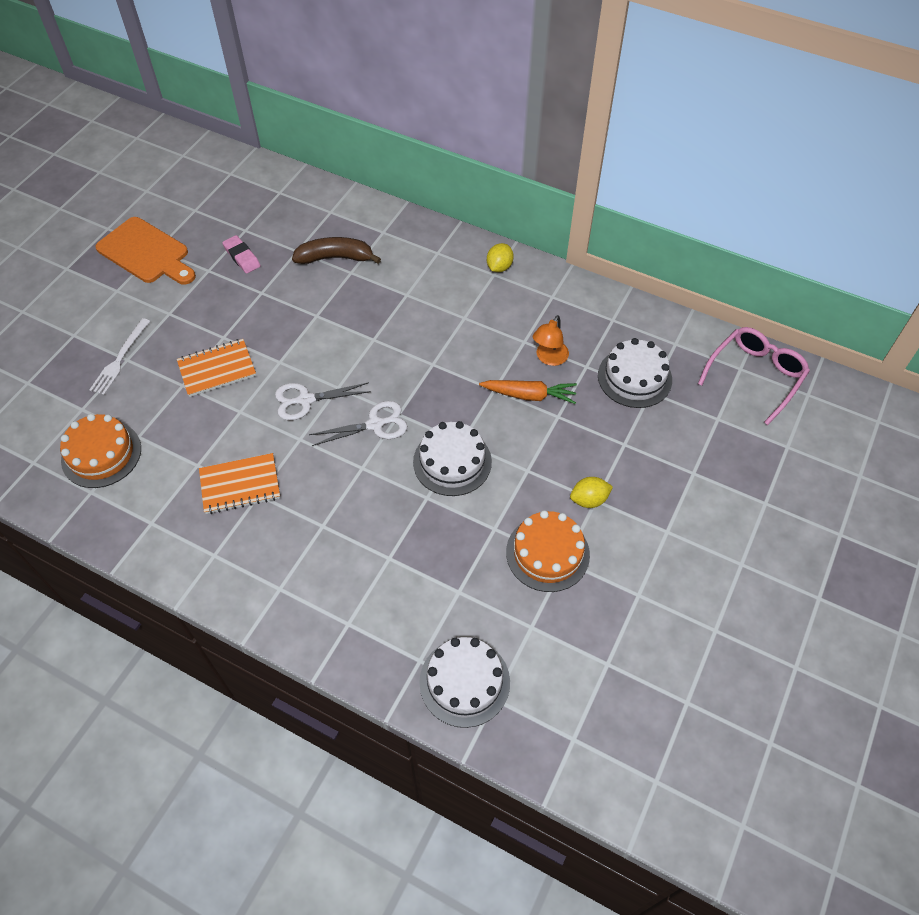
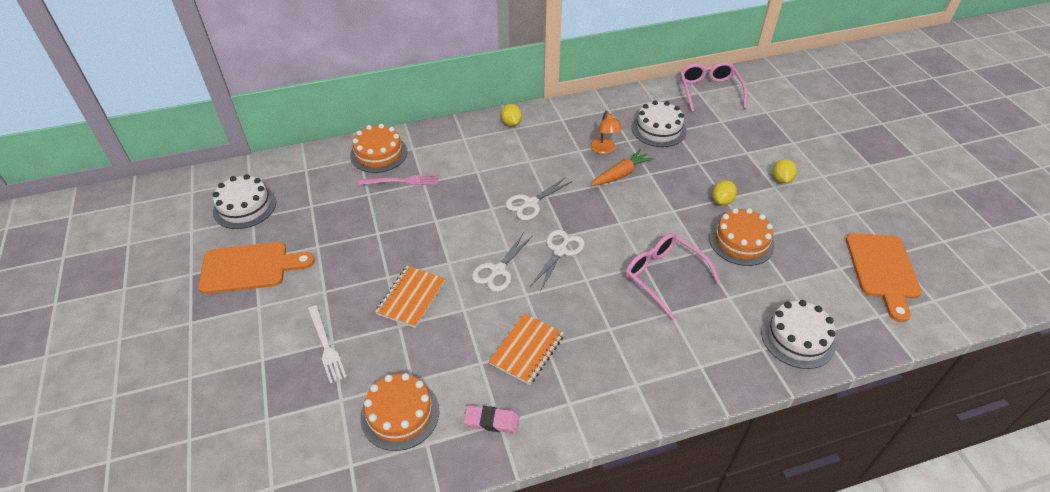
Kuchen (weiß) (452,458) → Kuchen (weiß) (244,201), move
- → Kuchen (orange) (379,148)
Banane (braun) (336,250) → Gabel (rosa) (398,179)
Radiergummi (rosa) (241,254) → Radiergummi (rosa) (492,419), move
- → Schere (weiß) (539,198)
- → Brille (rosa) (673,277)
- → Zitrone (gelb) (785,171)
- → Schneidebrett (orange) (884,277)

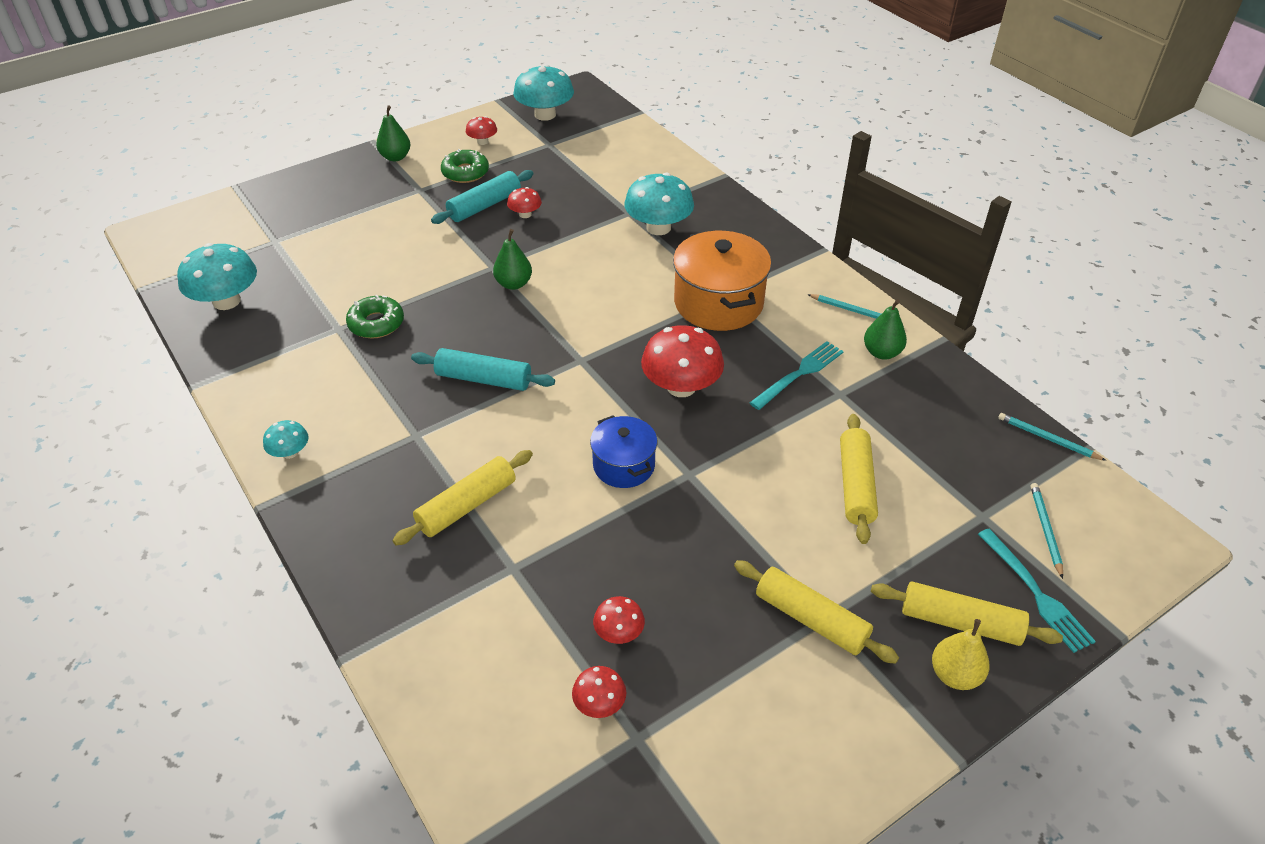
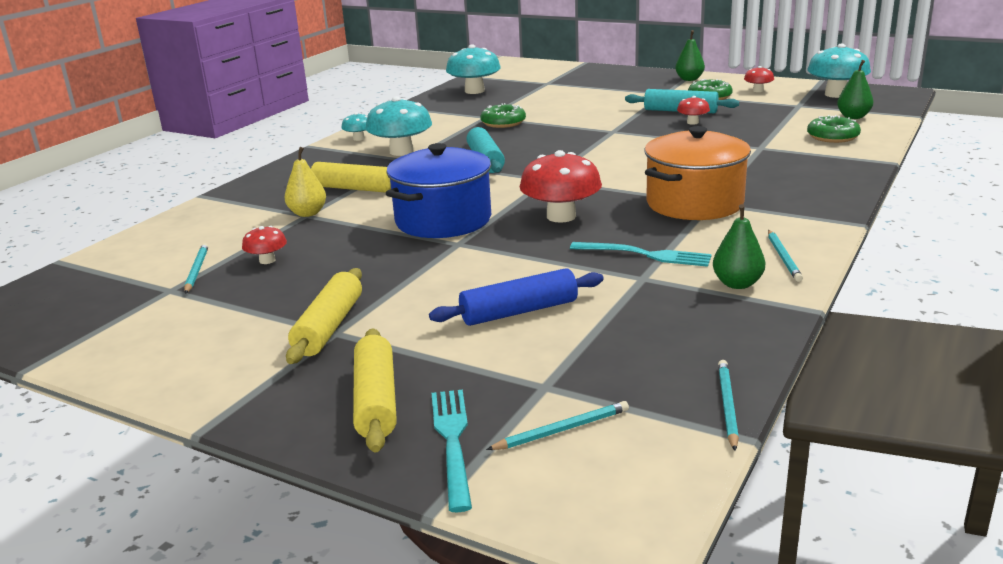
Pilz (rot) (599,692) → Bleistift (türkis) (196,268)
Birne (gelb) (961,654) → Birne (gelb) (305,182), move
Pilz (türkis) (659,204) → Pilz (türkis) (398,126), move
Kochtopf (blau) (623,451) → Kochtopf (blau) (438,190), x1.69
Nudelholz (gelb) (859,479) → Nudelholz (blau) (516,297)
Gabel (türkis) (1037,591) → Gabel (türkis) (452,451), 135 degrees clockwise
- → Donut (grün) (834,129)
Birne (grün) (512,259) → Birne (grün) (855,89), move

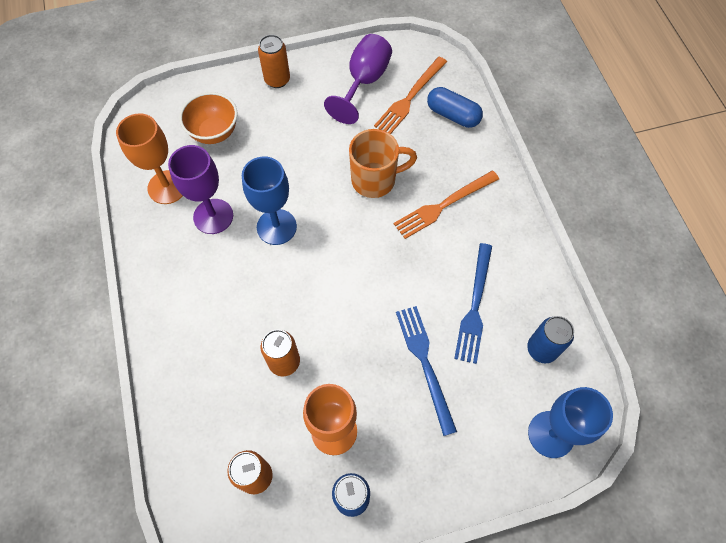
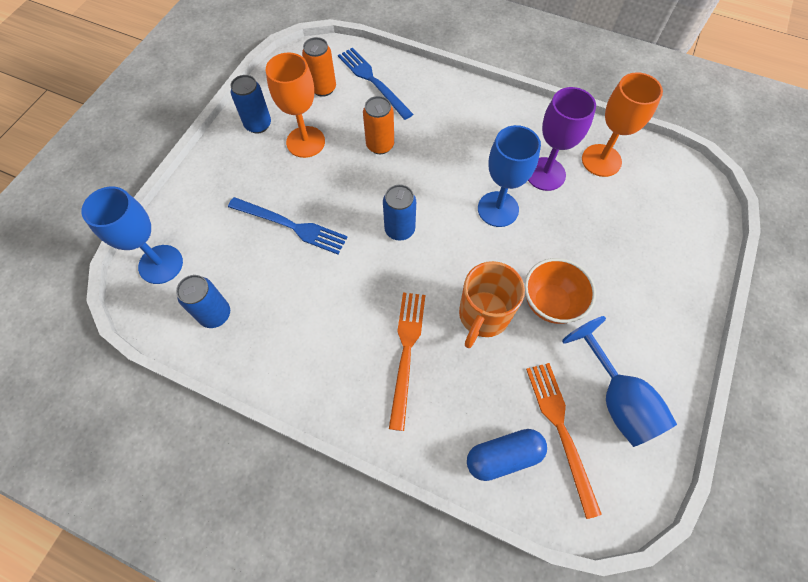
Gabel (blau) (473,303) → Gabel (blau) (375,83), move
- → Dose (blau) (399,213)
Schüssel (orange) (208,118) → Schüssel (orange) (560,291), move
Kelch (lila) (358,79) → Kelch (blau) (619,381)
Dose (orange) (274,61) → -

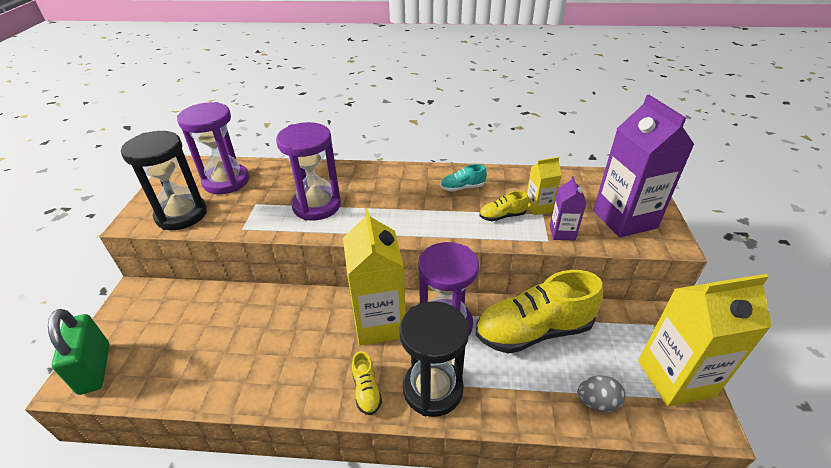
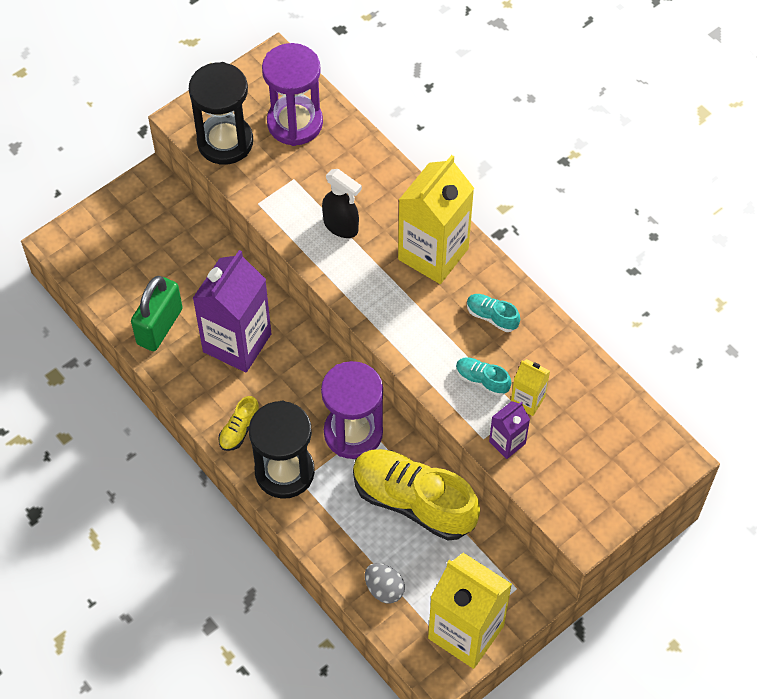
Vorhängeschloss (grün) (78,352) → Vorhängeschloss (grün) (157,313), move
Getränkekarton (lila) (644,166) → Getränkekarton (lila) (232,311), move
Sanduhr (lila) (308,171) → Sprühflasche (schwarz) (342,203)
Getränkekarton (gelb) (374,277) → Getränkekarton (gelb) (436,219), move
Schuh (gelb) (504,206) → Schuh (türkis) (483,376)

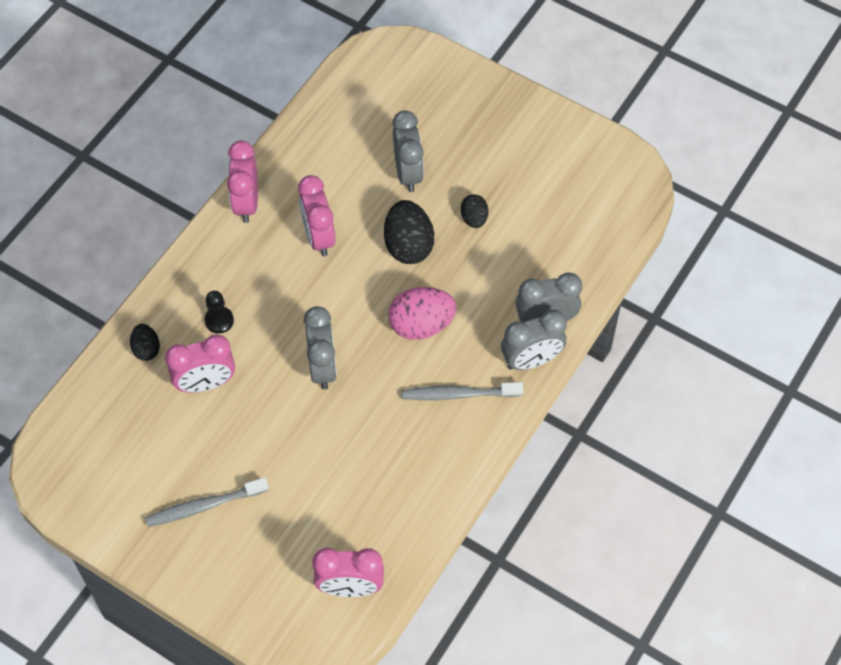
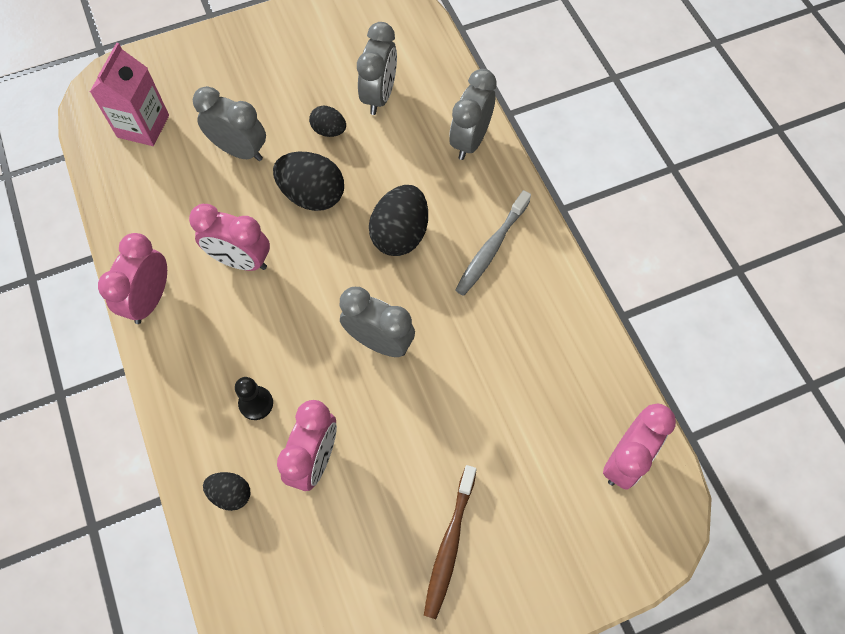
- → Getränkekarton (rosa) (129,94)
Wecker (rosa) (242,181) → Wecker (rosa) (132,278), 75 degrees clockwise
Wecker (grau) (534,340) → Wecker (grau) (377,68), move
Ei (rosa) (422,313) → Ei (schwarz) (398,220)
Zahnbürste (grau) (207,502) → Zahnbürste (braun) (450,542)

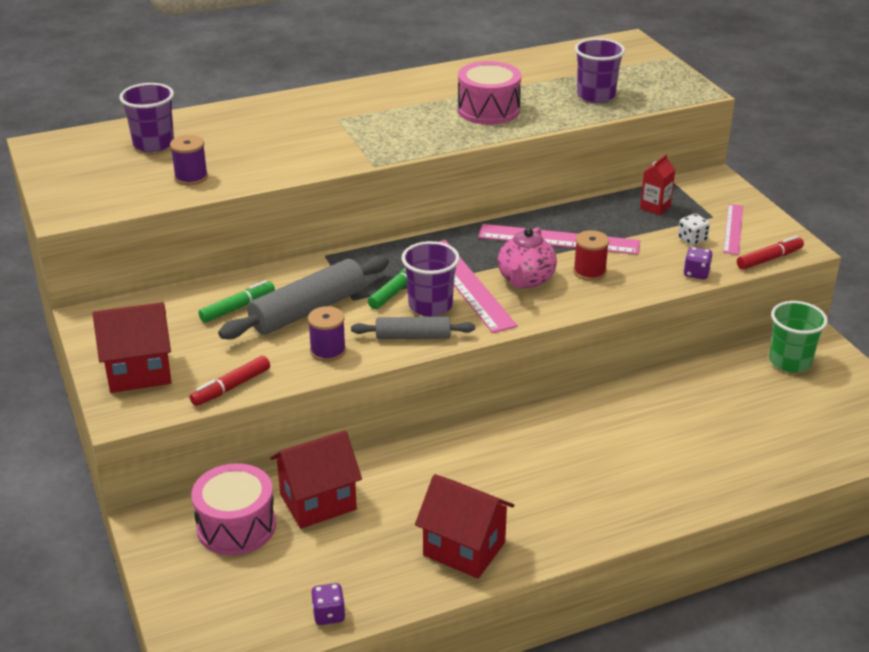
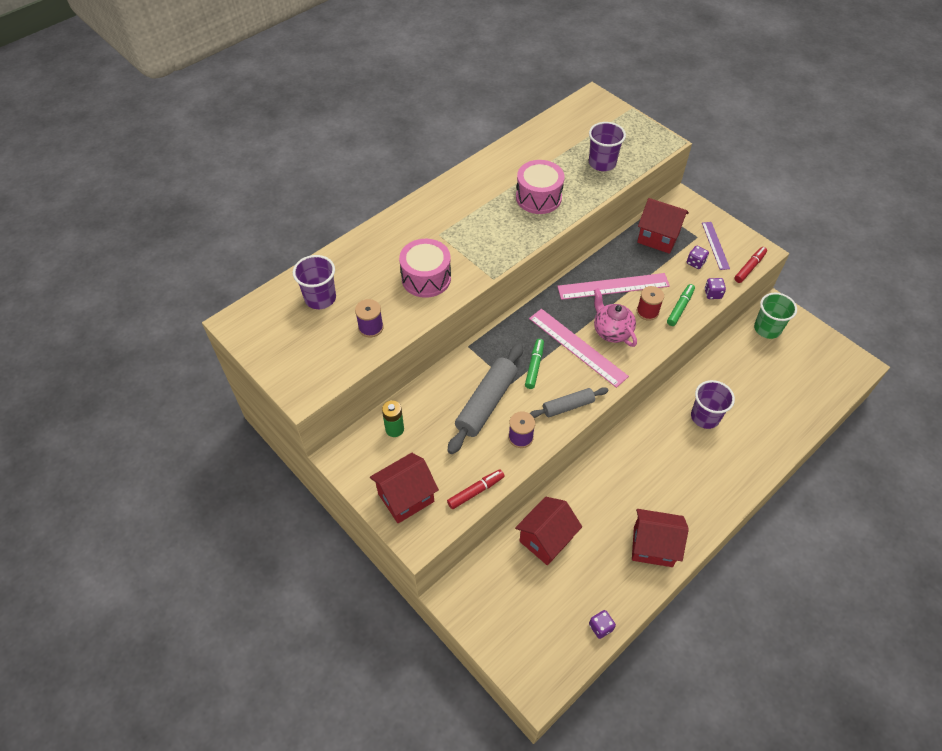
- → Batterie (grün) (393,418)
Trommel (rosa) (233,509) → Trommel (rosa) (425,268), move
Filzstift (rot) (230,381) → Filzstift (rot) (475,489), 150 degrees counterclockwise
Teekanne (rosa) (527,257) → Teekanne (rosa) (615,317), 150 degrees clockwise
Getränkekarton (rot) (657,184) → Haus (rot) (663,226)
Filzstift (grün) (236,301) → Filzstift (grün) (681,305), move
Spielwürfel (weiß) (694,230) → Spielwürfel (lila) (698,257)
Becher (lila) (431,279) → Becher (lila) (713,404), move
Lineal (rosa) (733,229) → Lineal (lila) (716,246)

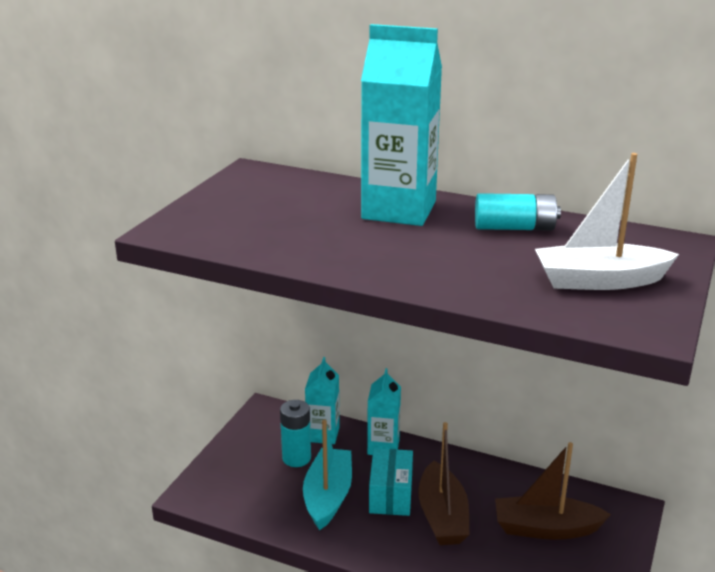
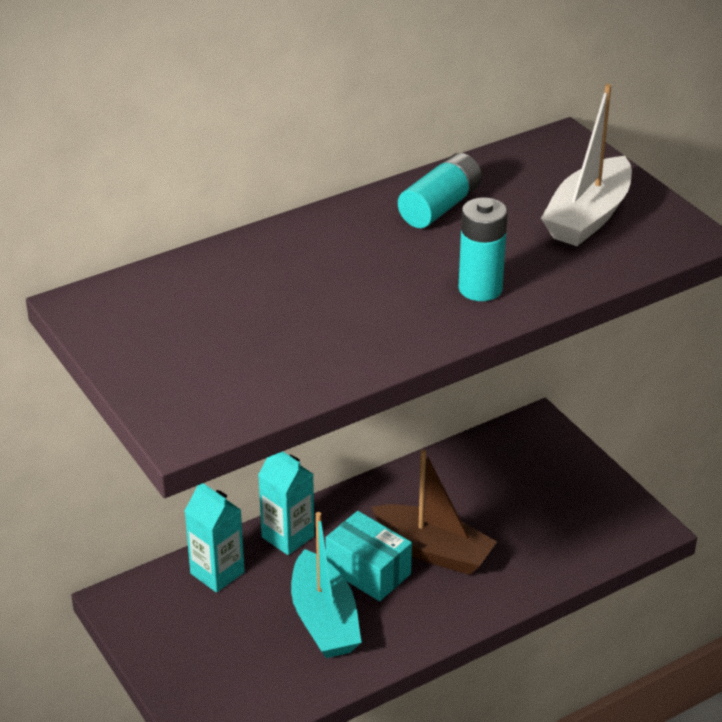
Boot (türkis) (327,474) → Boot (türkis) (326,585), 150 degrees counterclockwise
Batterie (türkis) (295,433) → Batterie (türkis) (483,249), move
Getränkekarton (türkis) (401,125) → -
Boot (braun) (553,491) → -

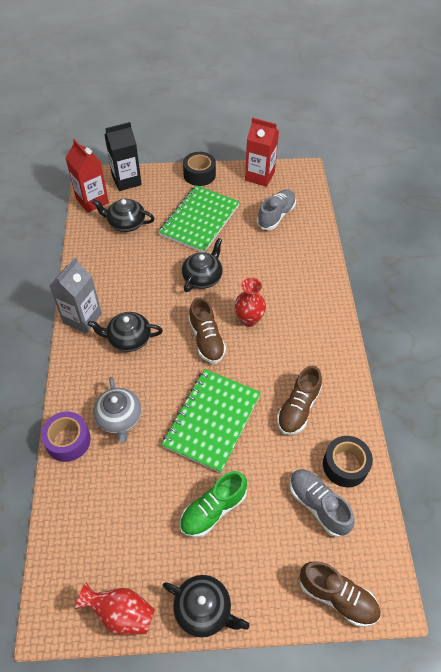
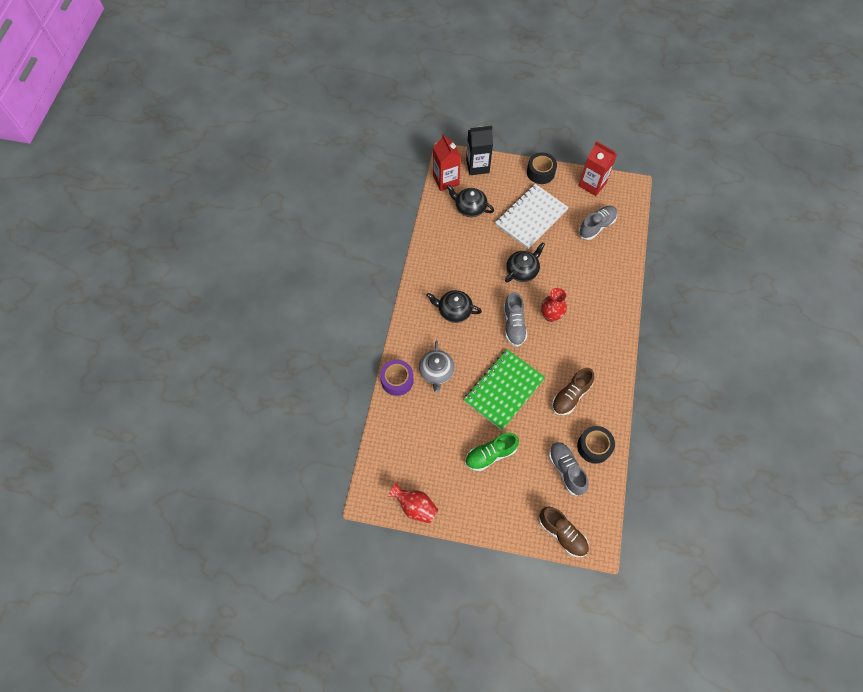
Notizbuch (grün) (199,218) → Notizbuch (weiß) (532,216)
Schuh (braun) (207,330) → Schuh (grau) (515,319)
Getränkekarton (grau) (76,295) → -
Teekanne (schwarz) (206,606) → -

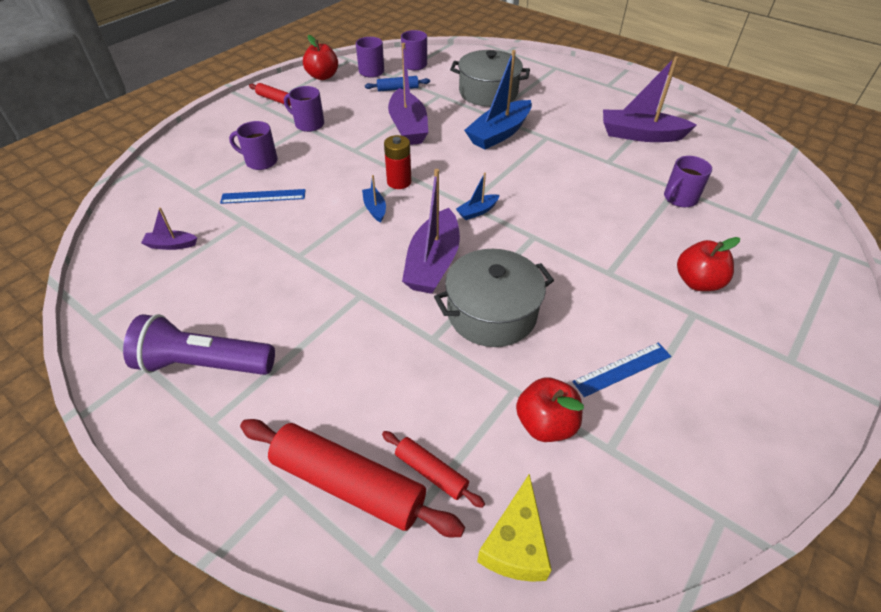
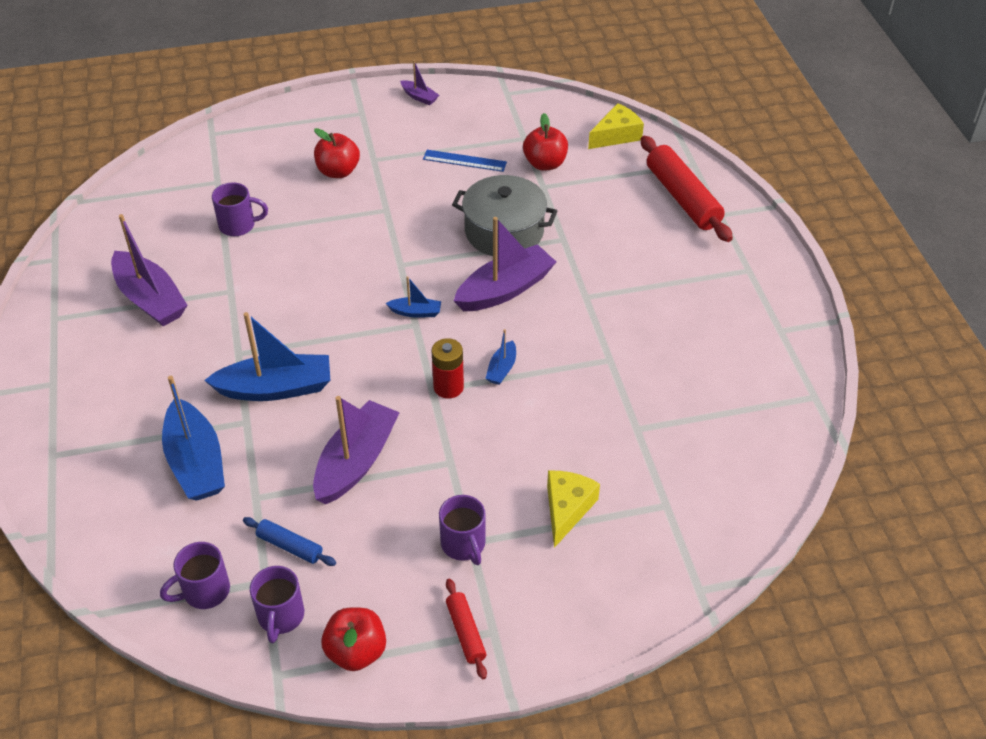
Kochtopf (grau) (490,78) → Boot (blau) (193,438)
Boot (lila) (169,228) → Boot (lila) (419,82), move
Tasse (lila) (253,145) → Käse (gelb) (573,509)
Taschenlampe (lila) (199,344) → -
Lineal (blau) (262,196) → -
Nudelholz (rot) (433,469) → -

